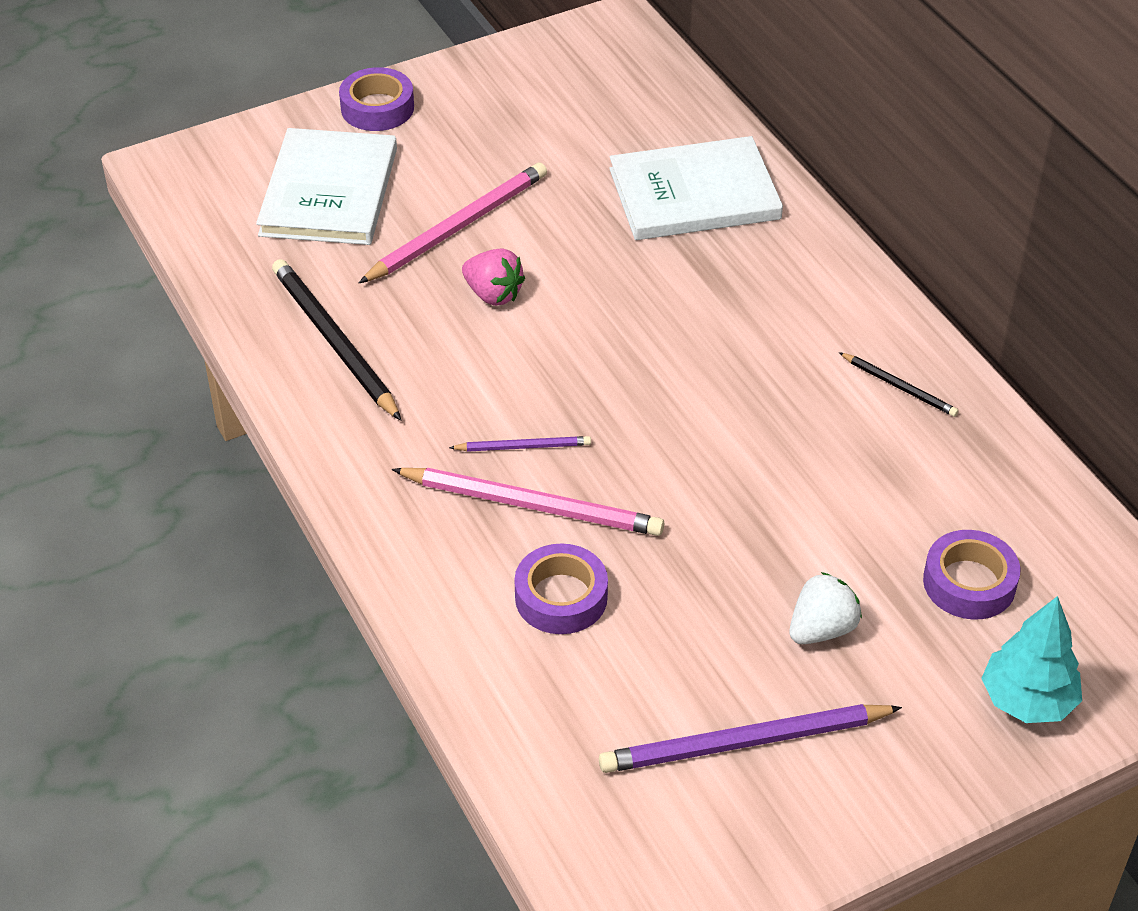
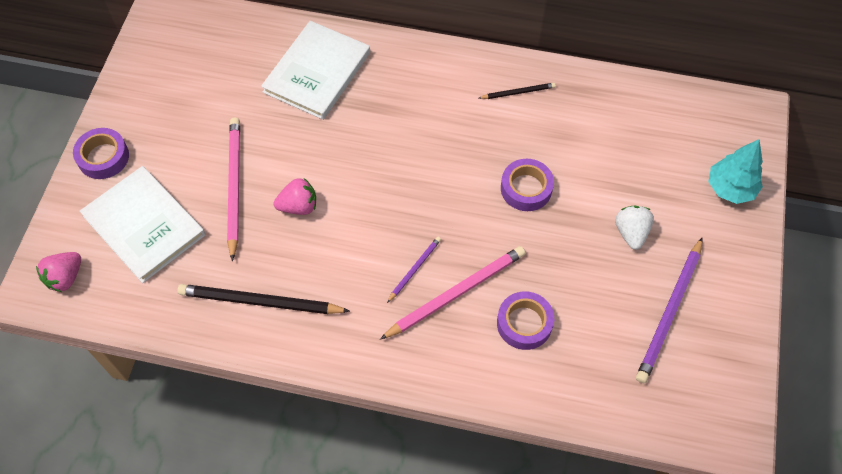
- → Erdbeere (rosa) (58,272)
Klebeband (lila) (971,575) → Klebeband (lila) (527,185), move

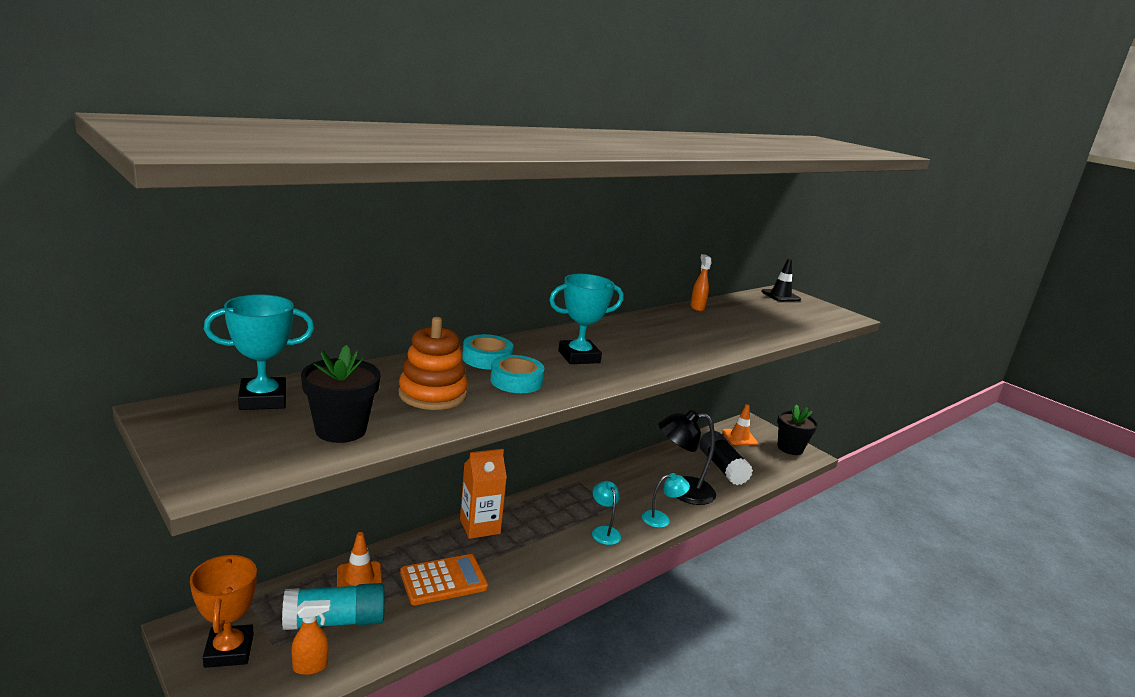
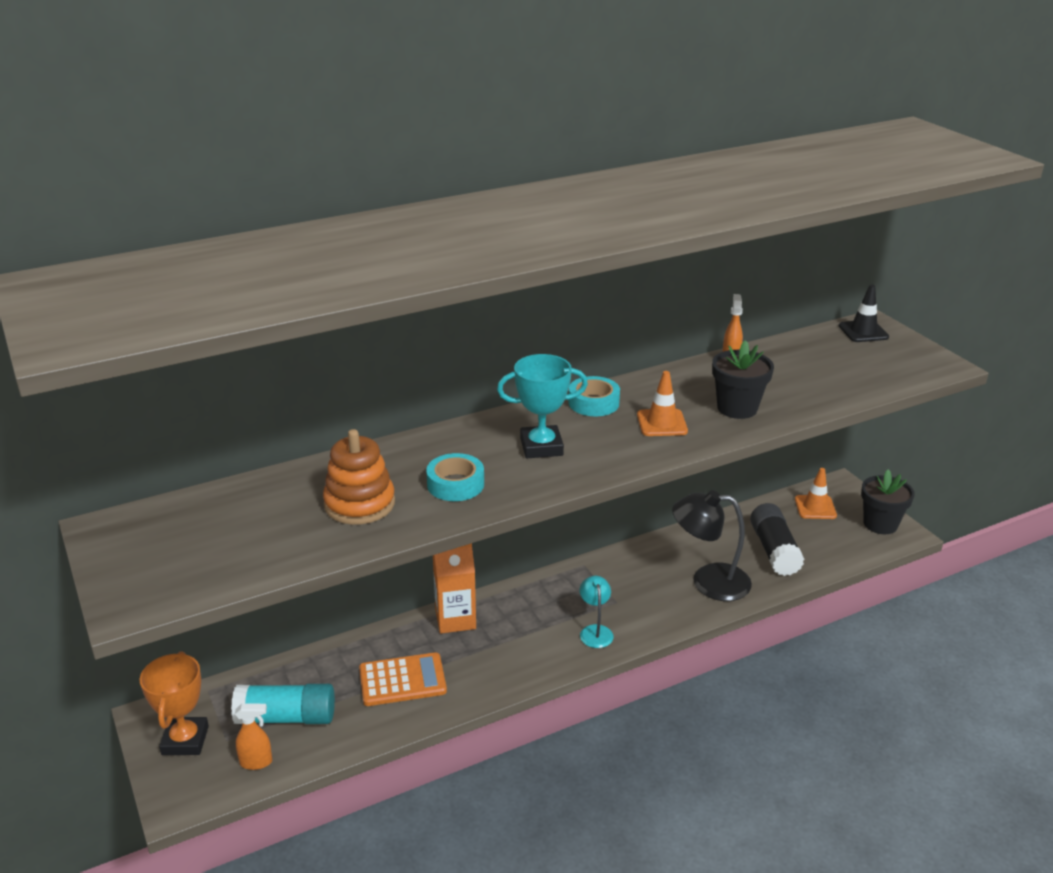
Klebeband (türkis) (487,352) → Klebeband (türkis) (594,396), move
Leitkegel (orange) (359,559) → Leitkegel (orange) (662,403), move
Blumentopf (schwarz) (340,394) → Blumentopf (schwarz) (743,379), move
Pokal (türkis) (259,352) → -
Lampe (türkis) (666,500) → -

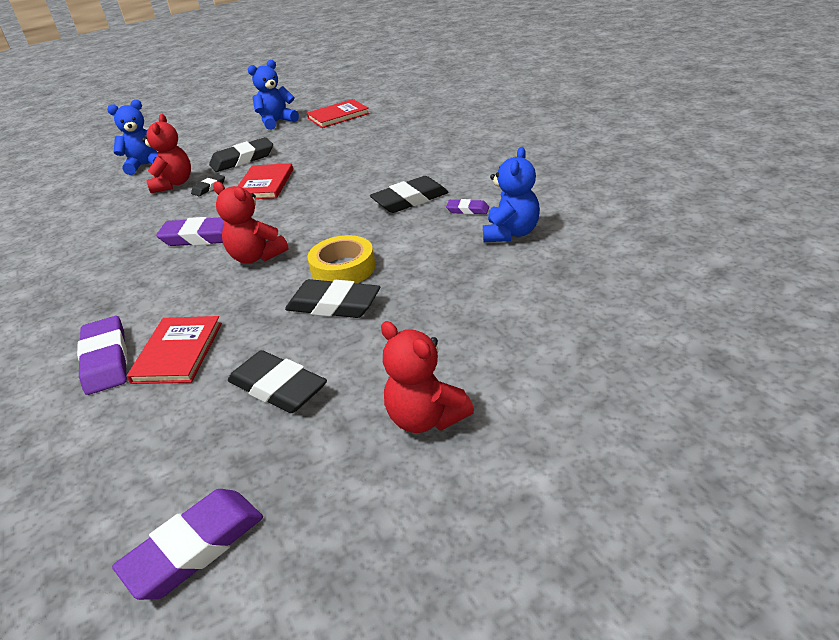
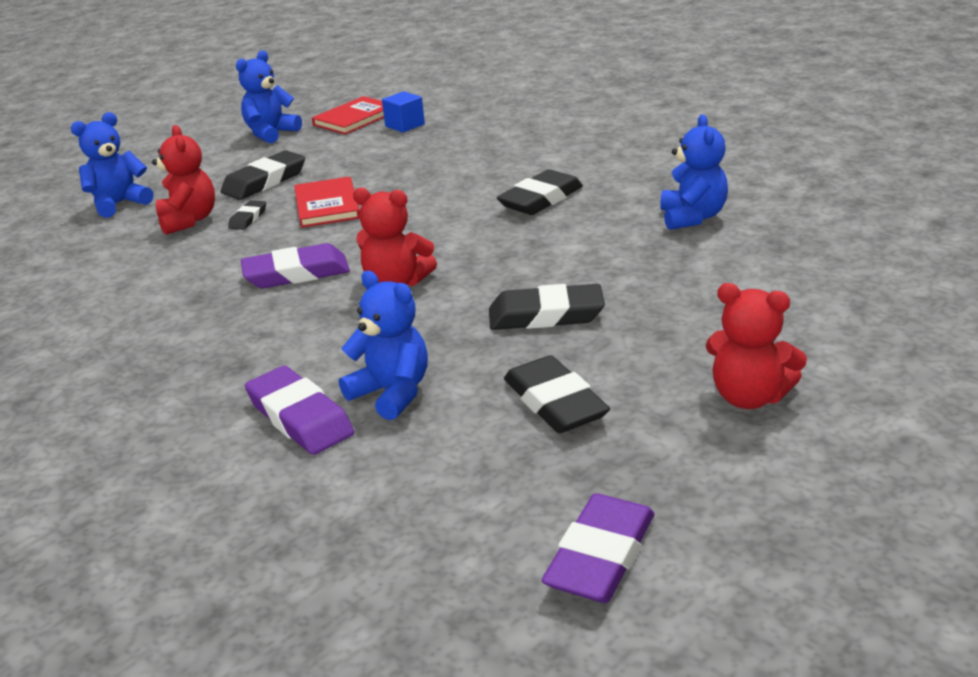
Buch (rot) (174,350) → Teddybär (blau) (383,345)
- → Kubus (blau) (403,112)
Radiergummi (schwarz) (277,381) → Radiergummi (schwarz) (557,394), 45 degrees clockwise
Klebeband (gelb) (341,259) → -
Radiergummi (lila) (467,206) → -

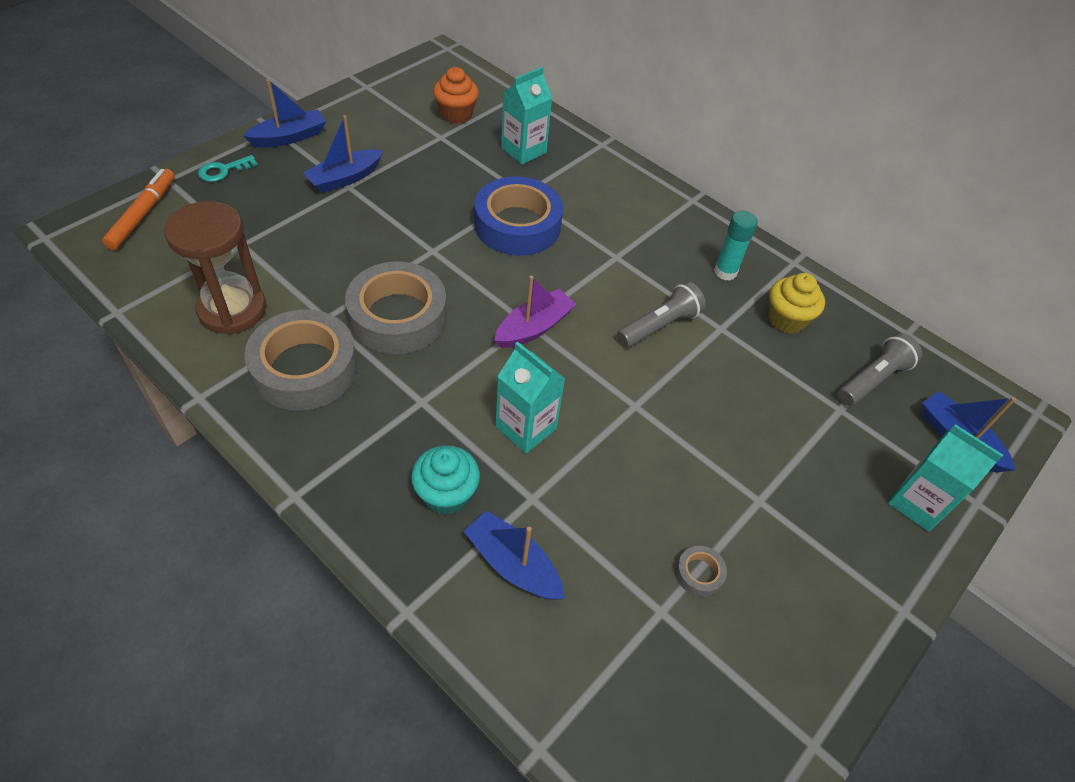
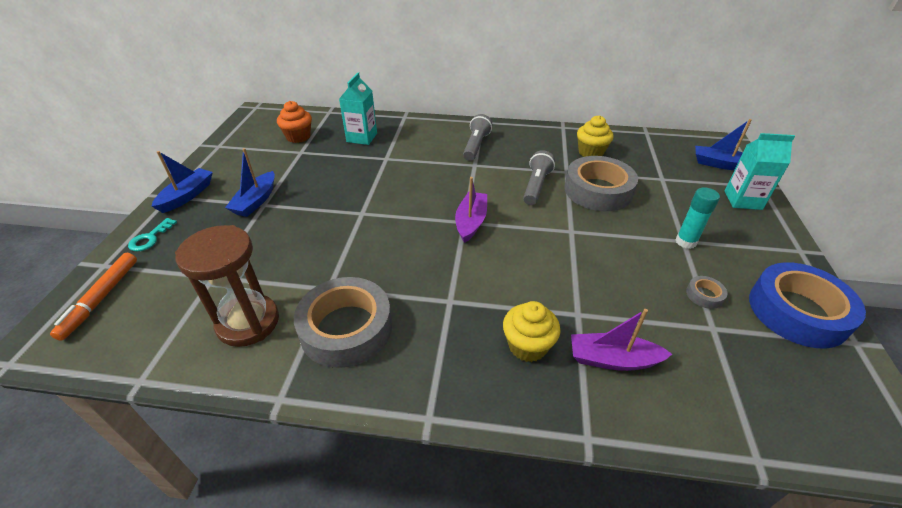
Filzstift (orange) (138,209) → Filzstift (orange) (93,297), 150 degrees counterclockwise
Taschenlampe (grau) (880,369) → Taschenlampe (grau) (477,137), move
Muffin (türkis) (445,480) → Muffin (gelb) (532,331)
Klebeband (grau) (396,307) → Klebeband (grau) (601,183), move
Boot (blau) (514,555) → Boot (lila) (621,340)
Klebestift (türkis) (736,246) → Klebestift (türkis) (698,218), move
Klebeband (blau) (518,216) → Klebeband (blau) (807,305), move
Getränkekarton (türkis) (530,398) → -

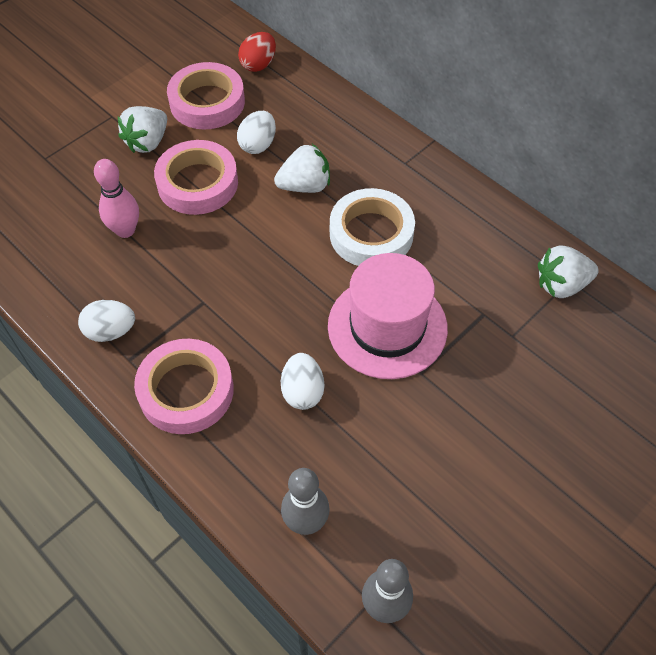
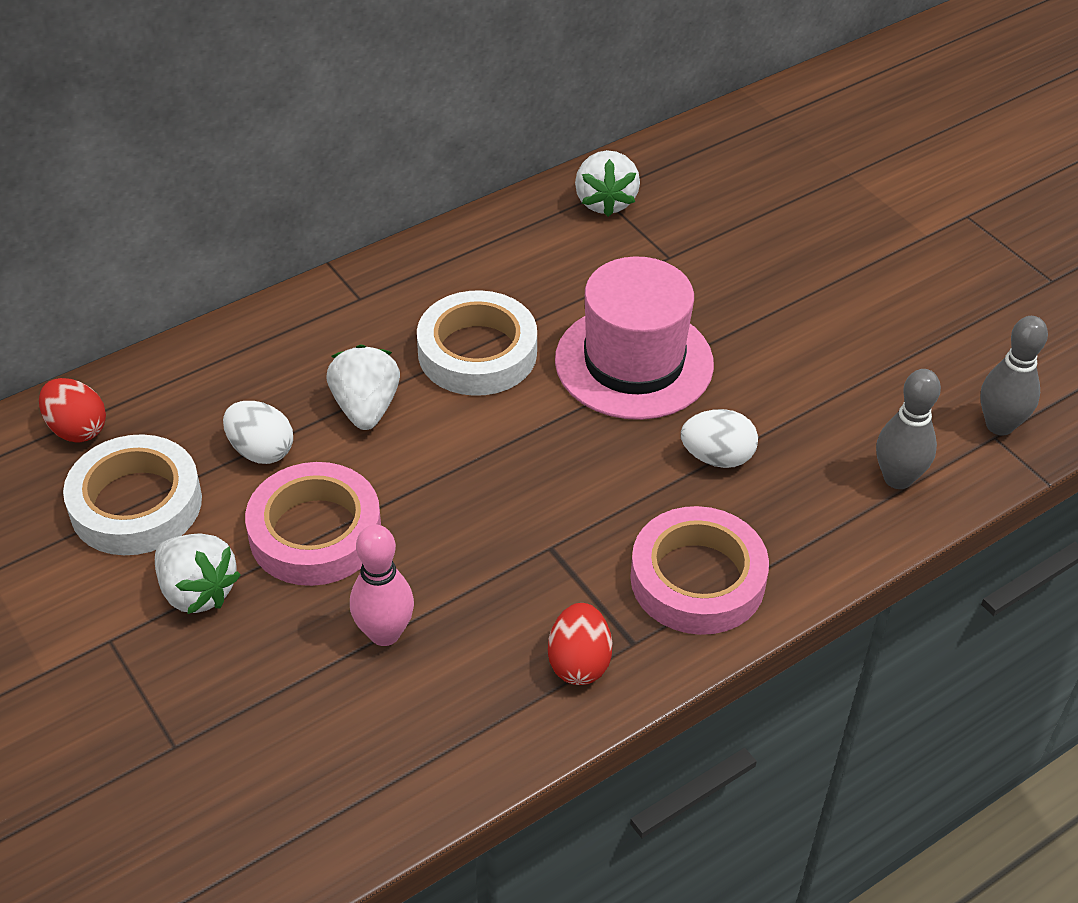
Klebeband (rosa) (206,96) → Klebeband (weiß) (132,494)
Ei (weiß) (106,321) → Ei (rot) (580,644)

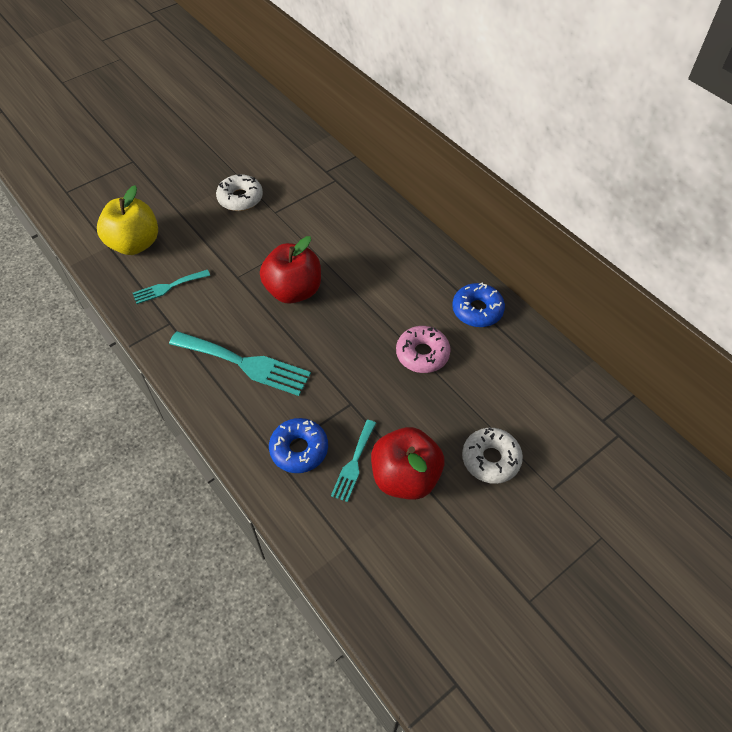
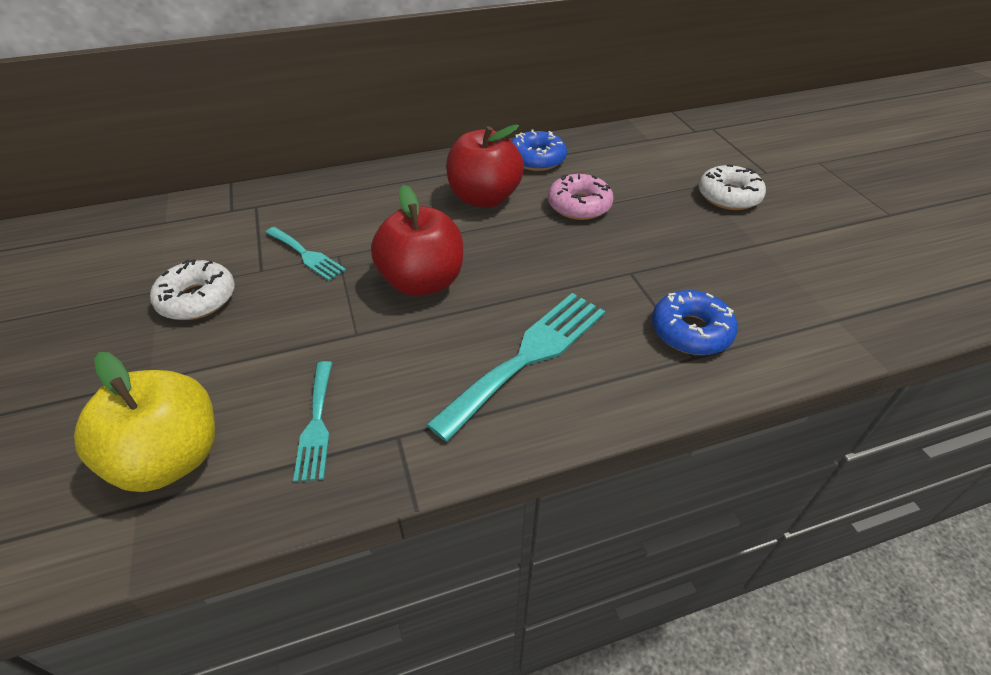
Gabel (türkis) (353,461) → Gabel (türkis) (305,254), move
Apfel (rot) (407,463) → Apfel (rot) (485,166), move

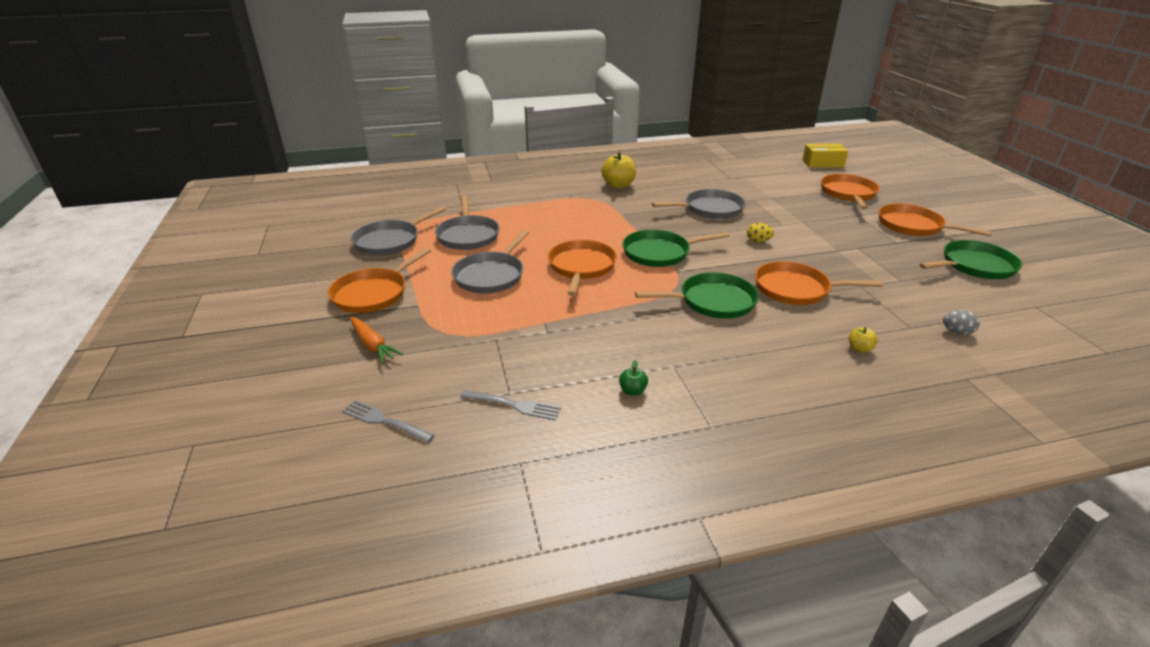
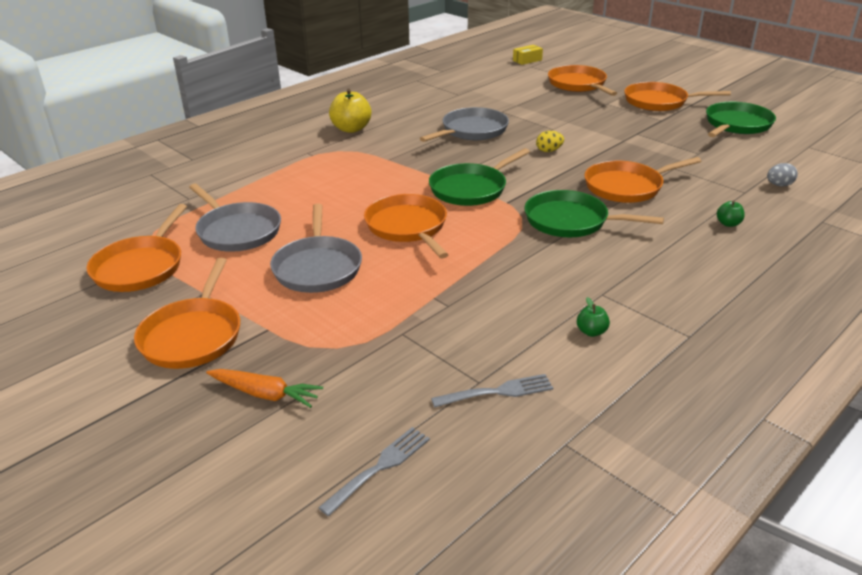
Pfanne (grau) (398,230) → Pfanne (orange) (136,248)
Gabel (grau) (388,421) → Gabel (grau) (374,471), 135 degrees clockwise
Schachtel (gelb) (825,156) → Schachtel (gelb) (528,55), x0.66
Pfanne (grün) (697,295) → Pfanne (grün) (594,213), 120 degrees counterclockwise
Apfel (gelb) (863,340) → Apfel (grün) (731,214)

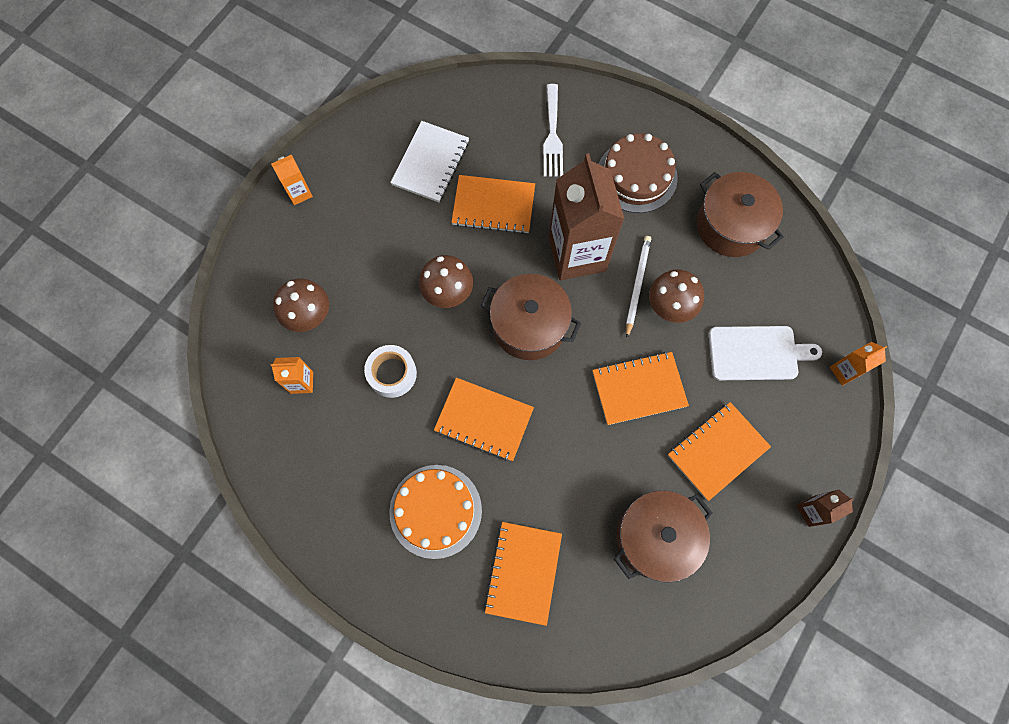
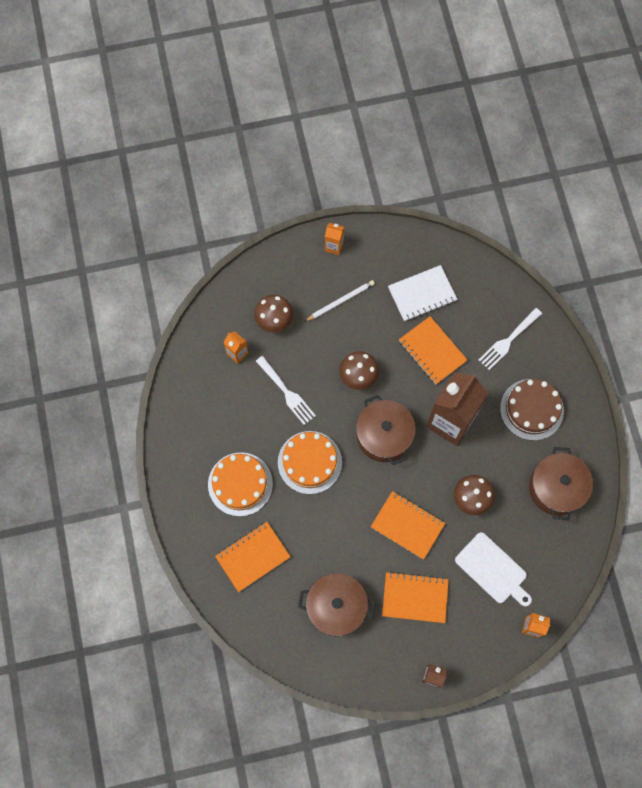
Klebeband (weiß) (390,371) → Gabel (weiß) (286,390)
Notizbuch (orange) (484,419) → Kuchen (orange) (310,462)
Bleistift (weiß) (638,287) → Bleistift (weiß) (339,301), move

